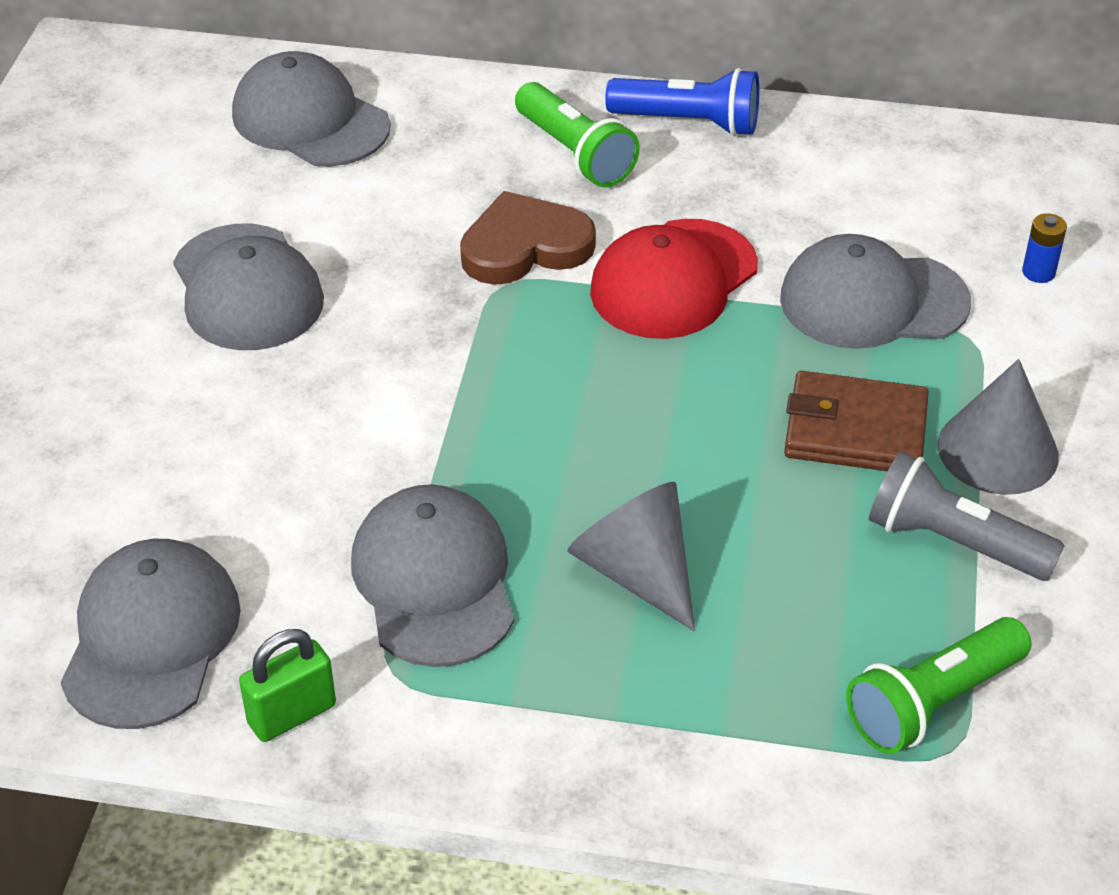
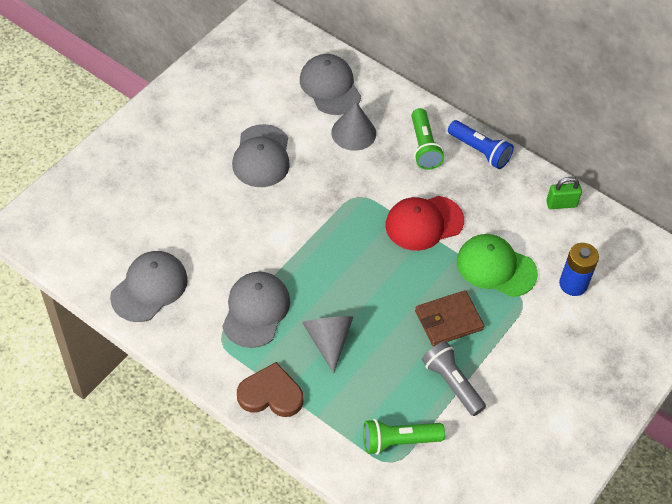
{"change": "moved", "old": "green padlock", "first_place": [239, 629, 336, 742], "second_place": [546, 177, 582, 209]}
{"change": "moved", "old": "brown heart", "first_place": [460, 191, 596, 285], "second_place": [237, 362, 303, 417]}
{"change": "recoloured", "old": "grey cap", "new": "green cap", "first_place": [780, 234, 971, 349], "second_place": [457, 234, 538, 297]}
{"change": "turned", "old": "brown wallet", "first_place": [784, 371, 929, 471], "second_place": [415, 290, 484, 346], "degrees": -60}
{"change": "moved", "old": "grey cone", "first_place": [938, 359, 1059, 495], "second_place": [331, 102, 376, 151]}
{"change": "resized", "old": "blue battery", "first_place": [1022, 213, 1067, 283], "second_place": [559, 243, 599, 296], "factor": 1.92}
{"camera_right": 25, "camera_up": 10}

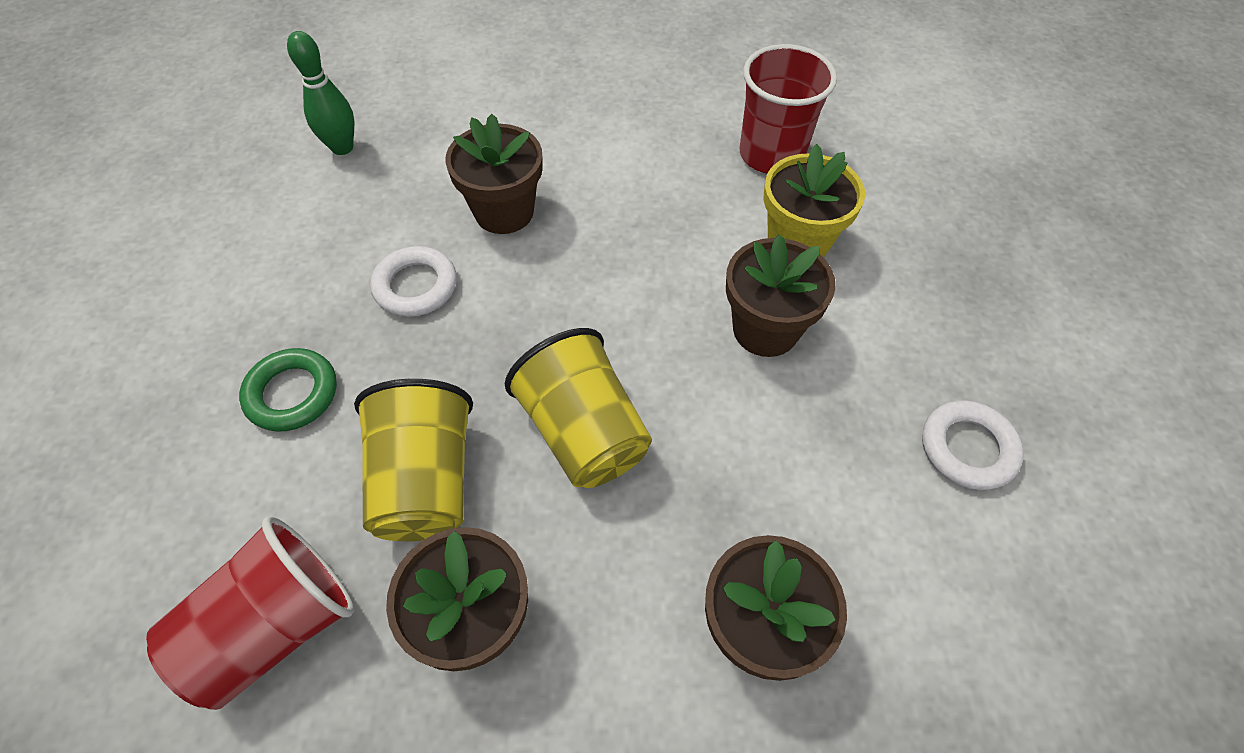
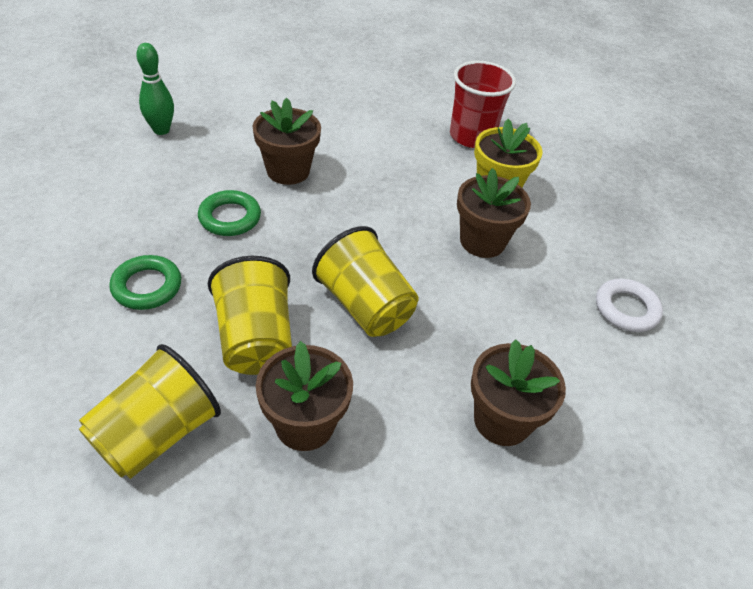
{"change": "recoloured", "old": "red cup", "new": "yellow cup", "first_place": [146, 517, 354, 710], "second_place": [79, 344, 221, 479]}
{"change": "recoloured", "old": "white ring", "new": "green ring", "first_place": [370, 246, 457, 317], "second_place": [198, 190, 261, 236]}
{"camera_right": -10, "camera_up": -10}

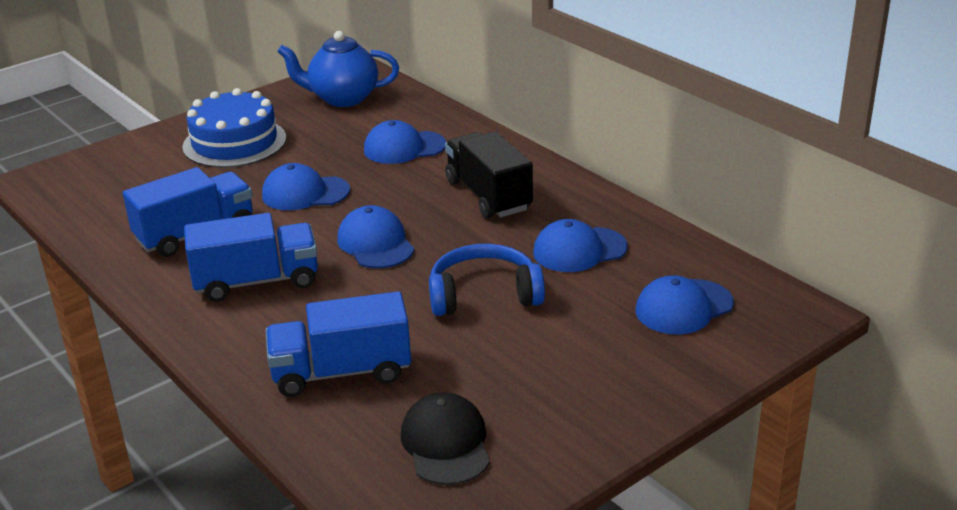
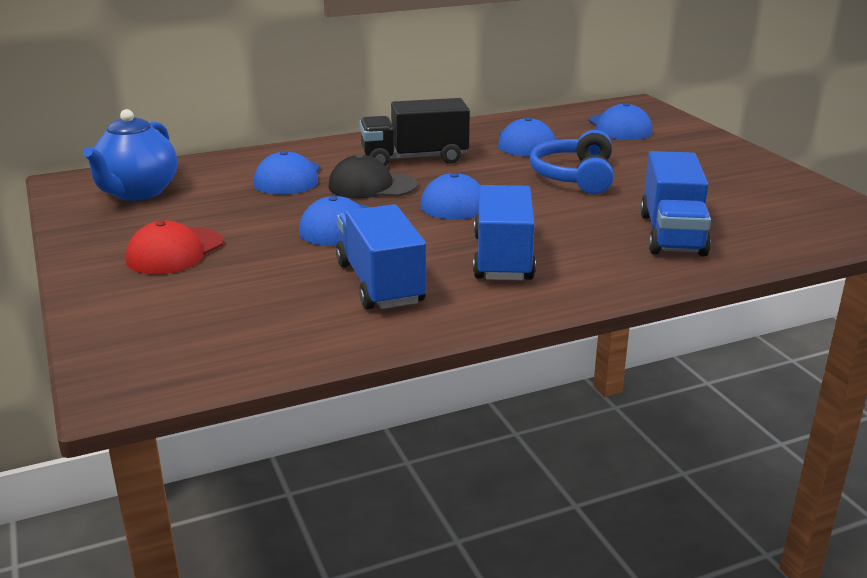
{"change": "replaced", "old": "blue cake", "new": "red cap", "first_place": [182, 88, 286, 168], "second_place": [126, 221, 224, 275]}
{"change": "moved", "old": "black cap", "first_place": [401, 392, 490, 485], "second_place": [328, 154, 418, 198]}
{"camera_right": -75, "camera_up": -5}

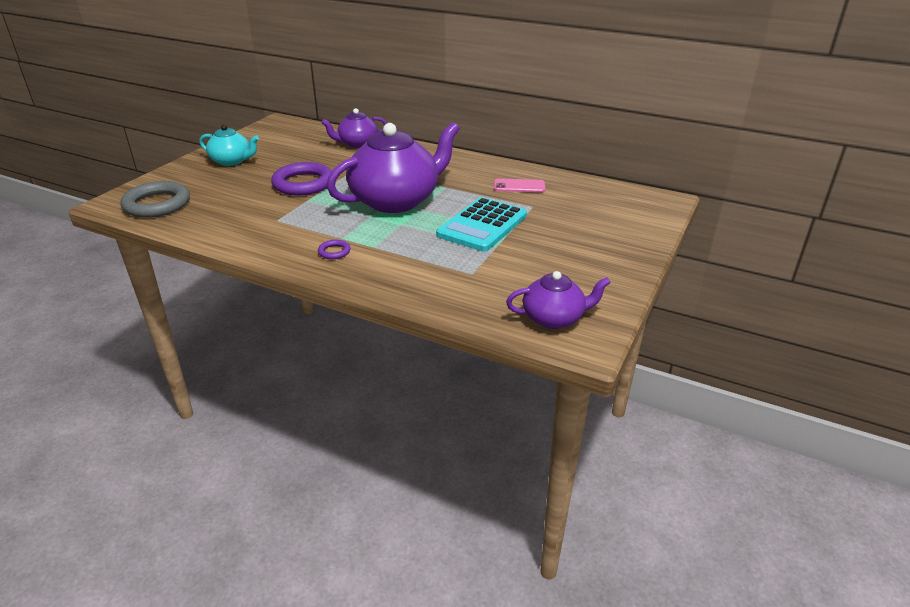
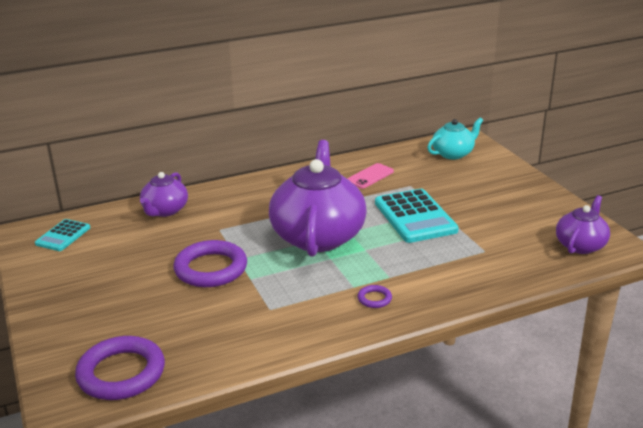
{"change": "recoloured", "old": "grey ring", "new": "purple ring", "first_place": [121, 181, 190, 218], "second_place": [75, 336, 165, 400]}
{"change": "moved", "old": "turquoise teapot", "first_place": [199, 125, 259, 166], "second_place": [427, 118, 483, 159]}
{"change": "added", "new": "turquoise calculator", "second_place": [35, 219, 90, 251]}
{"camera_right": -50, "camera_up": -5}

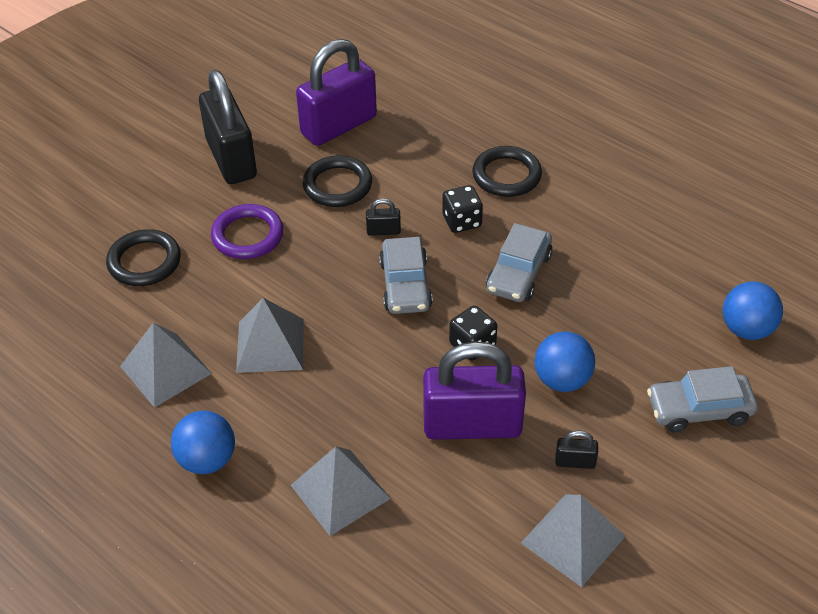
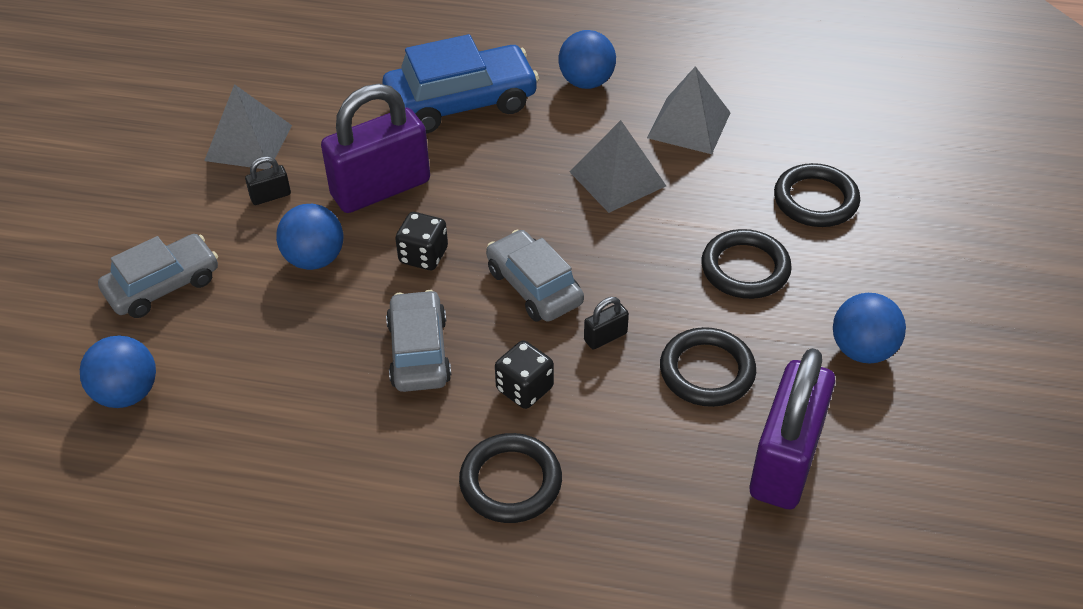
{"change": "replaced", "old": "black padlock", "new": "blue ball", "first_place": [199, 70, 257, 184], "second_place": [833, 293, 906, 363]}
{"change": "recoloured", "old": "purple ring", "new": "black ring", "first_place": [211, 204, 284, 259], "second_place": [701, 229, 792, 299]}
{"change": "replaced", "old": "grey pyramid", "new": "blue car", "first_place": [291, 446, 391, 536], "second_place": [382, 34, 539, 133]}
{"camera_right": 150, "camera_up": 0}

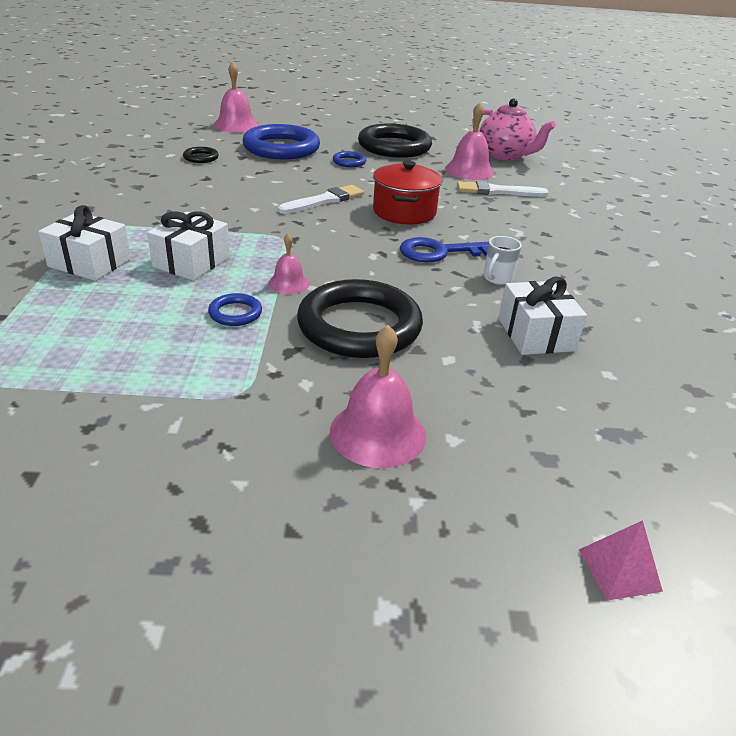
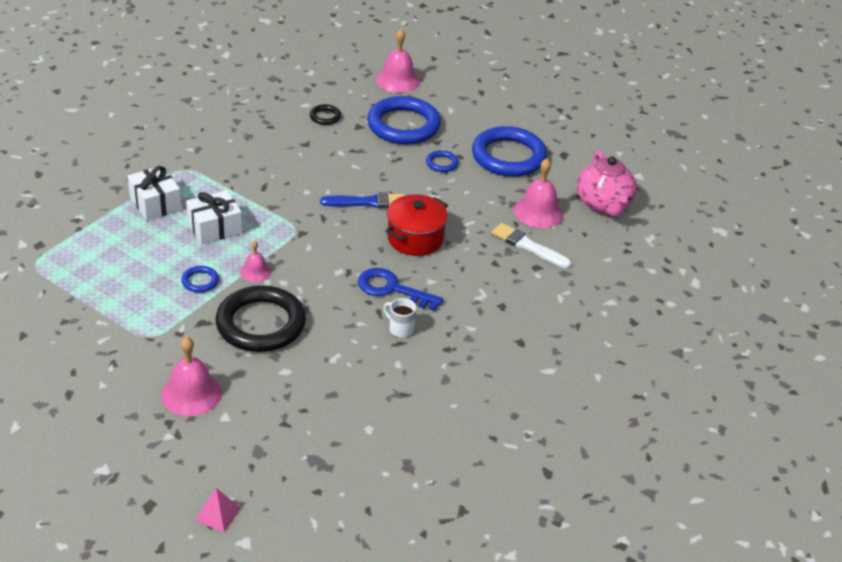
{"change": "recoloured", "old": "white brush", "new": "blue brush", "first_place": [278, 185, 364, 214], "second_place": [320, 193, 406, 208]}
{"change": "recoloured", "old": "black ring", "new": "blue ring", "first_place": [358, 124, 432, 158], "second_place": [472, 126, 547, 177]}
{"change": "turned", "old": "white mug", "first_place": [484, 236, 522, 285], "second_place": [384, 298, 416, 338], "degrees": 60}
{"change": "removed", "old": "white gift", "first_place": [498, 277, 587, 355]}
{"camera_right": 35, "camera_up": 5}

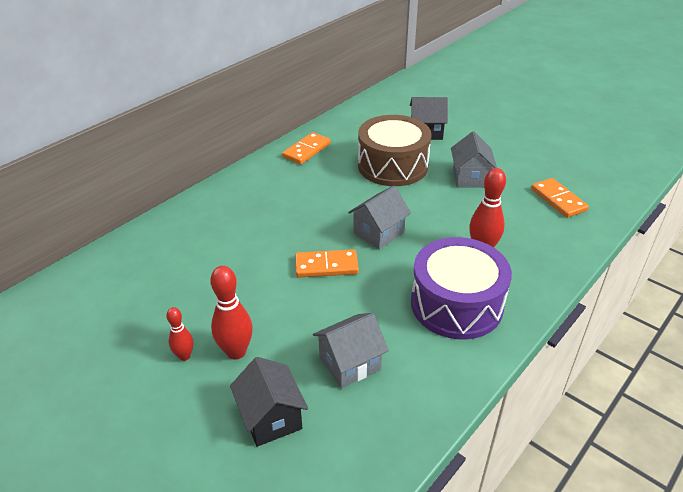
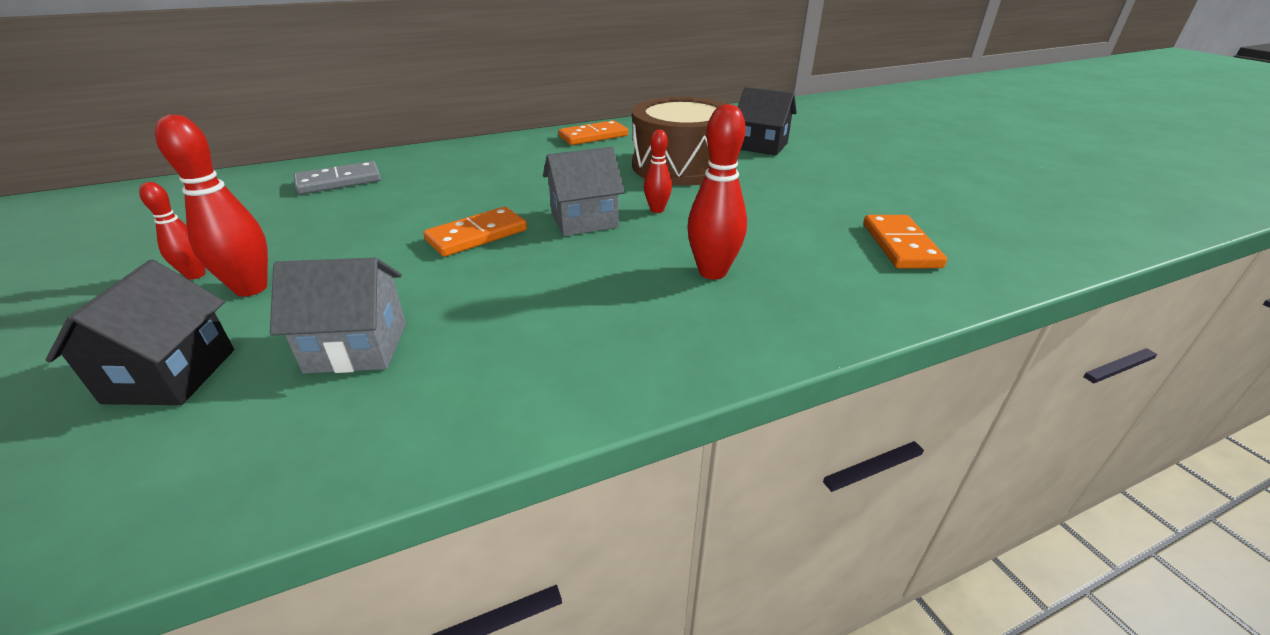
{"change": "turned", "old": "orange domino", "first_place": [295, 249, 359, 278], "second_place": [423, 207, 527, 257], "degrees": -60}
{"change": "removed", "old": "purple drum", "first_place": [411, 237, 512, 340]}
{"change": "removed", "old": "grey house", "first_place": [451, 131, 497, 188]}
{"change": "added", "new": "grey domino", "second_place": [294, 161, 381, 194]}
{"change": "added", "new": "red bowling pin", "second_place": [644, 129, 672, 213]}
{"camera_right": 25, "camera_up": -5}

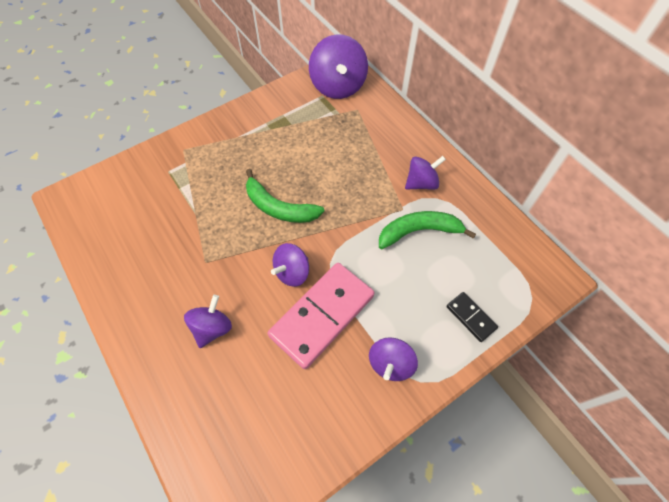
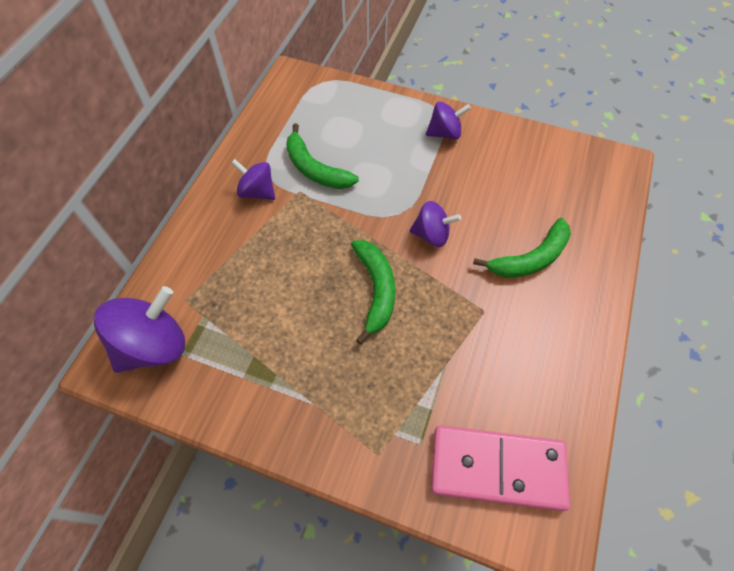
{"change": "replaced", "old": "purple spinning top", "new": "green banana", "first_place": [184, 295, 232, 348], "second_place": [473, 218, 571, 278]}
{"change": "moved", "old": "pink domino", "first_place": [268, 263, 374, 369], "second_place": [431, 425, 570, 511]}
{"change": "removed", "old": "black domino", "first_place": [447, 292, 498, 342]}
{"camera_right": -125, "camera_up": 0}

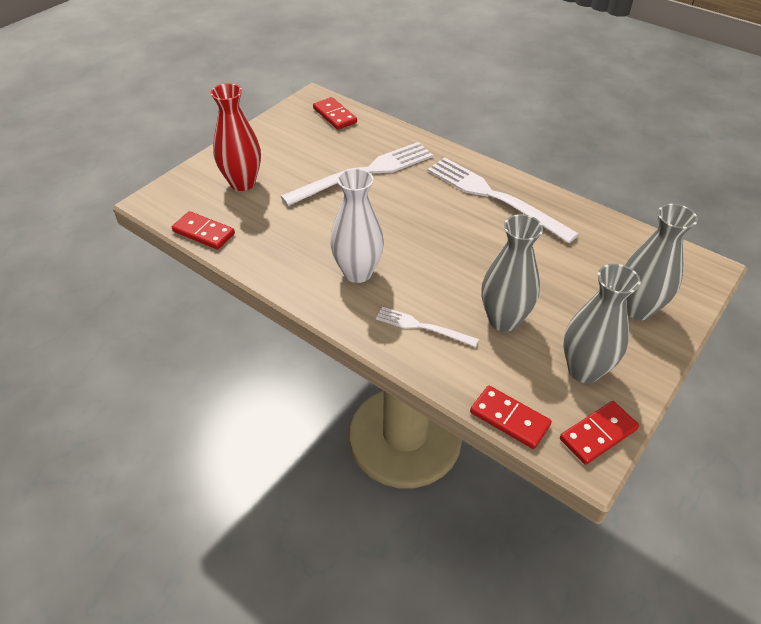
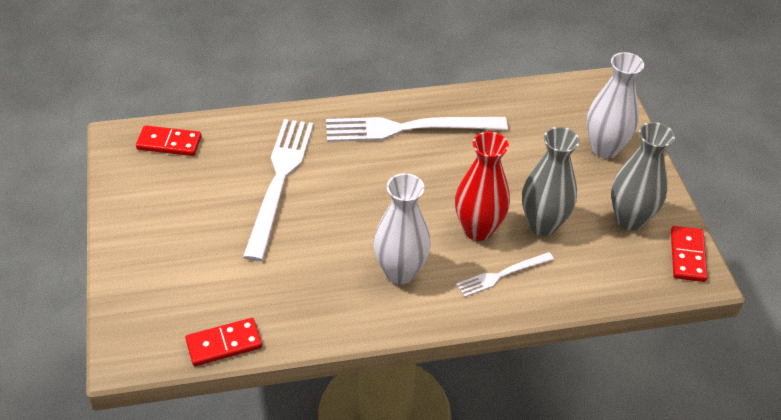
{"change": "moved", "old": "red vase", "first_place": [210, 83, 261, 191], "second_place": [455, 132, 510, 241]}
{"change": "removed", "old": "red domino", "first_place": [470, 386, 552, 449]}
{"change": "recoloured", "old": "grey vase", "new": "white vase", "first_place": [625, 204, 698, 320], "second_place": [587, 52, 644, 158]}
{"camera_right": -50, "camera_up": 0}

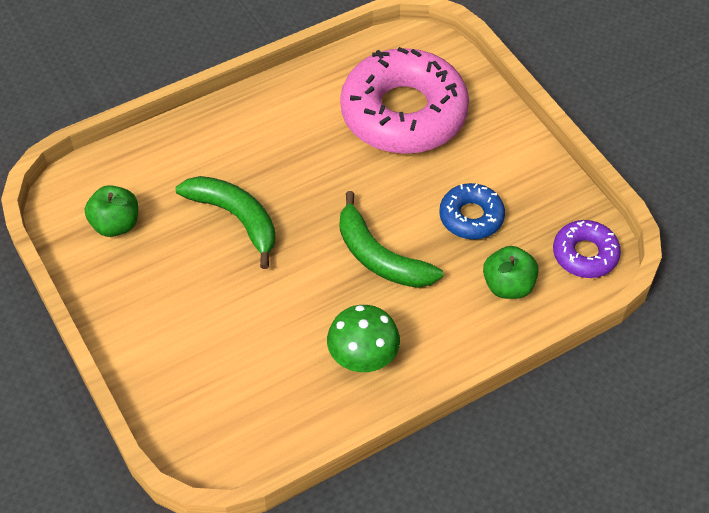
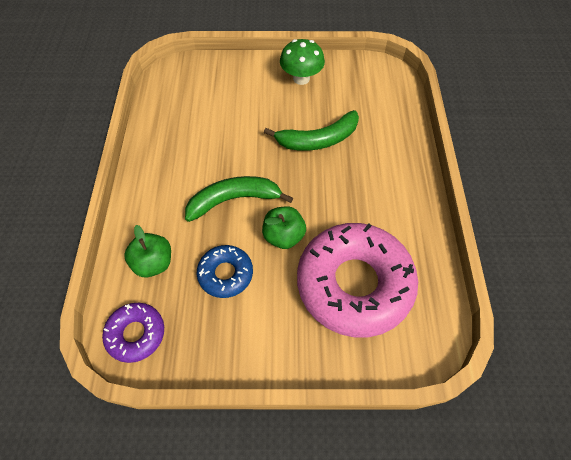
{"change": "moved", "old": "green apple", "first_place": [85, 185, 138, 237], "second_place": [262, 206, 306, 249]}
{"change": "moved", "old": "green mushroom", "first_place": [327, 305, 400, 372], "second_place": [280, 39, 325, 85]}
{"camera_right": 120, "camera_up": 5}

